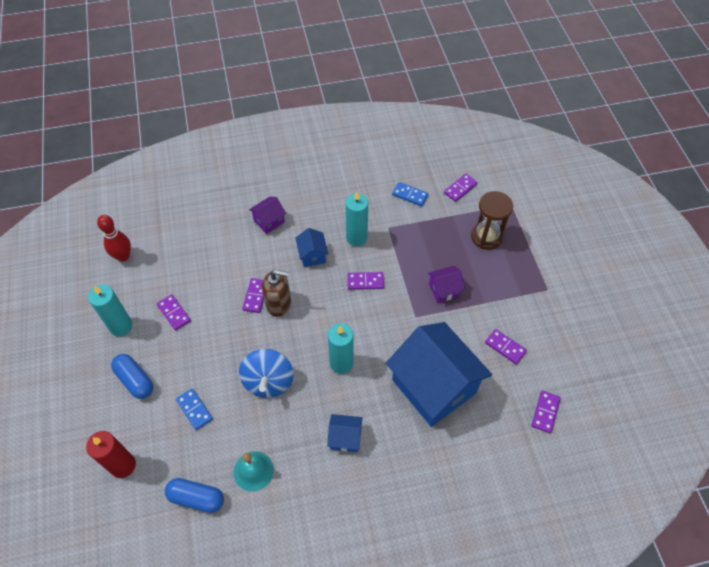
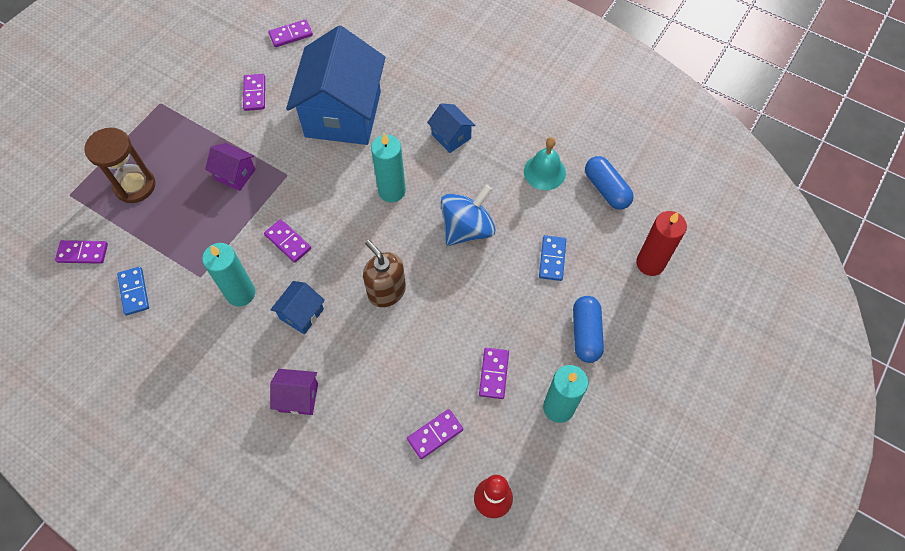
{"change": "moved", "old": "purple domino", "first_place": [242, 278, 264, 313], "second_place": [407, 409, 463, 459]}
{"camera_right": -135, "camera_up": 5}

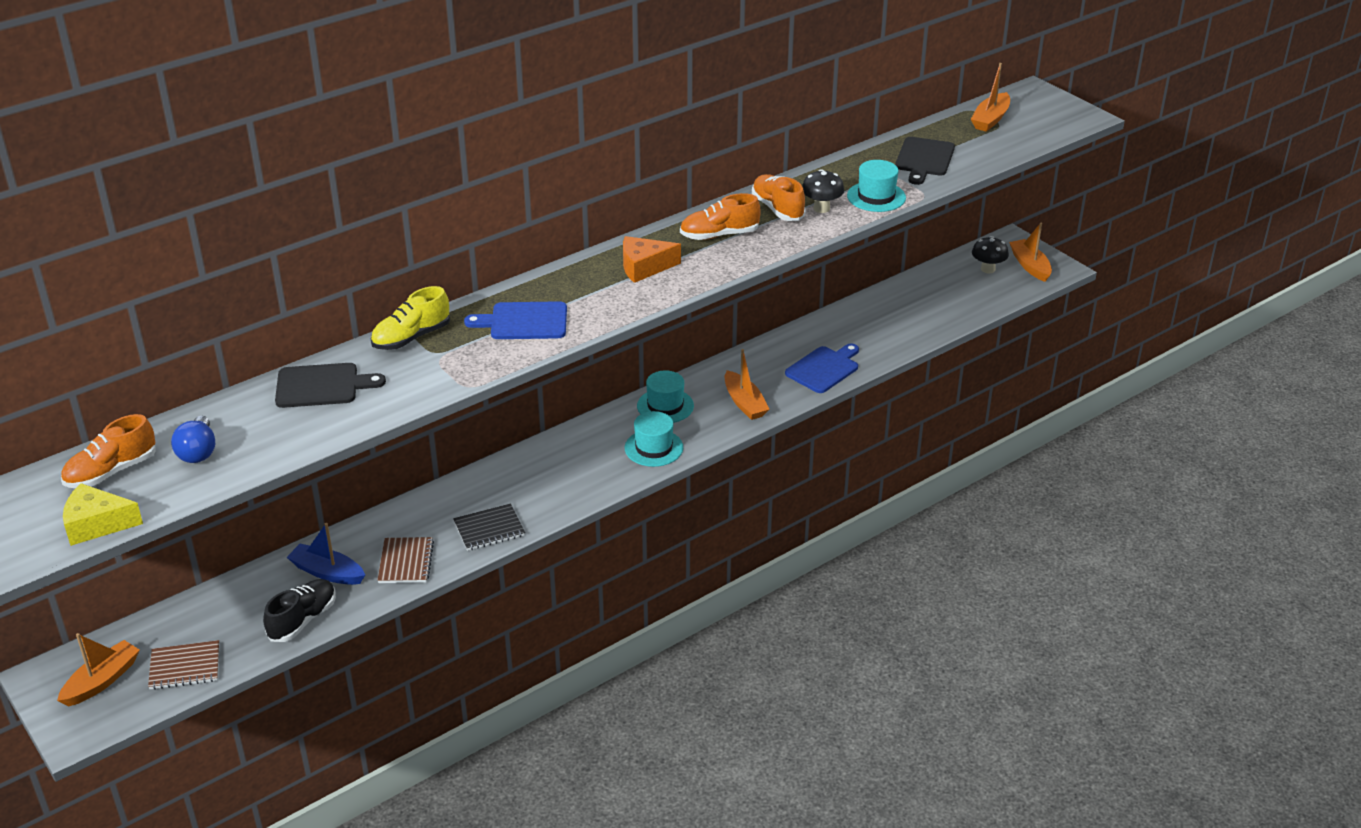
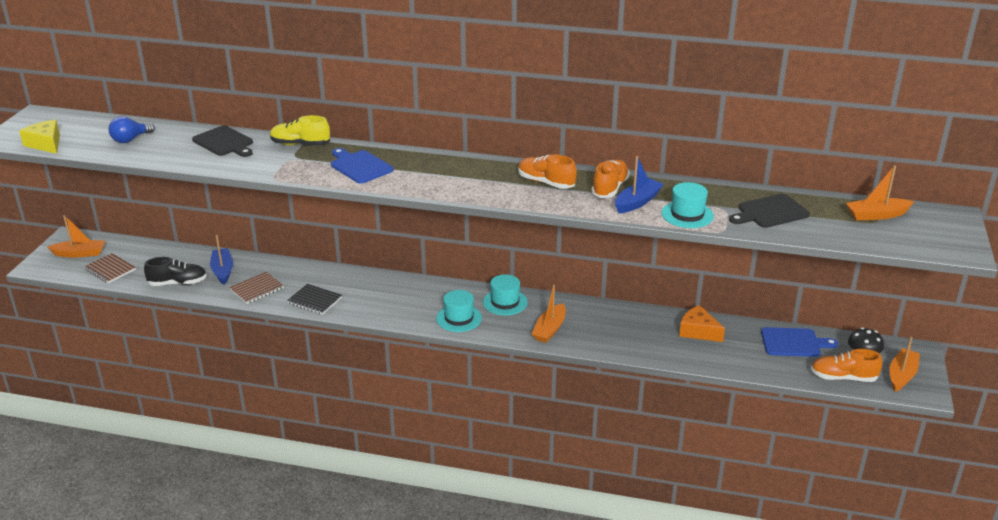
{"change": "moved", "old": "orange shoe", "first_place": [61, 414, 156, 488], "second_place": [811, 349, 882, 382]}
{"change": "moved", "old": "orange cheese", "first_place": [623, 236, 681, 283], "second_place": [679, 305, 725, 342]}
{"change": "moved", "old": "blue cutting board", "first_place": [785, 344, 859, 393], "second_place": [761, 327, 838, 357]}
{"change": "replaced", "old": "black mushroom", "new": "blue boat", "first_place": [802, 169, 844, 213], "second_place": [615, 156, 664, 214]}
{"camera_right": 50, "camera_up": -5}

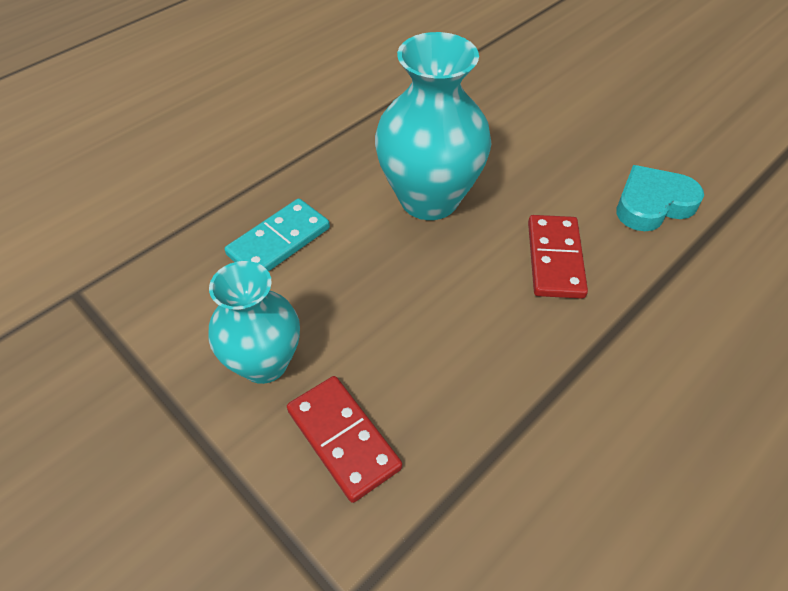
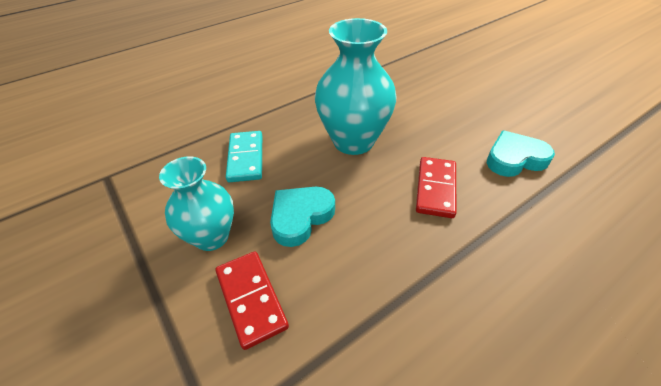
{"change": "turned", "old": "turquoise domino", "first_place": [225, 199, 330, 272], "second_place": [226, 131, 262, 182], "degrees": -60}
{"change": "added", "new": "turquoise heart", "second_place": [270, 187, 335, 247]}
{"camera_right": 10, "camera_up": -5}

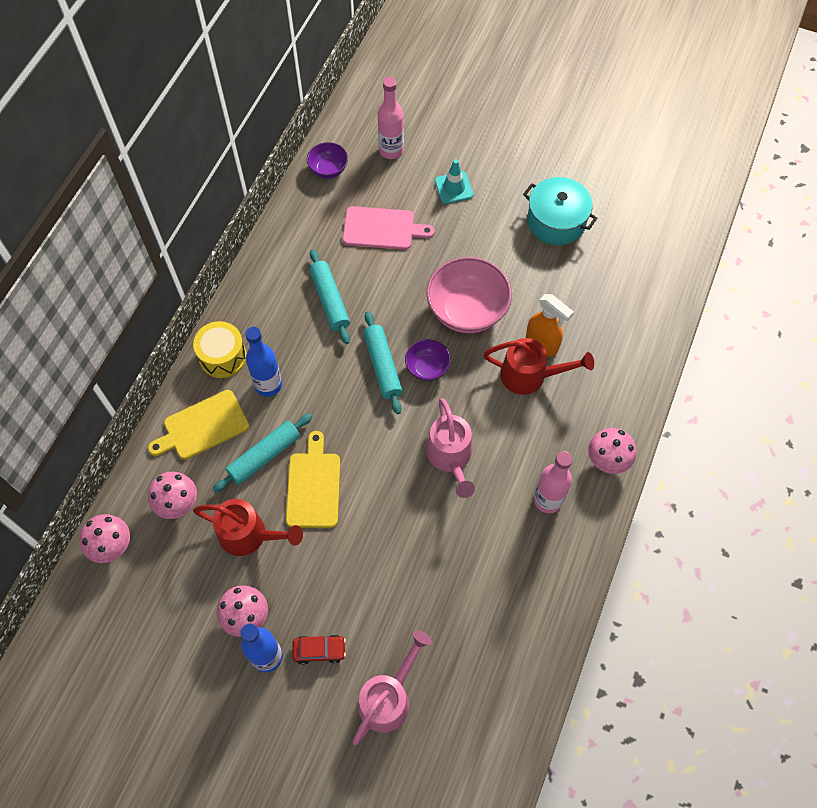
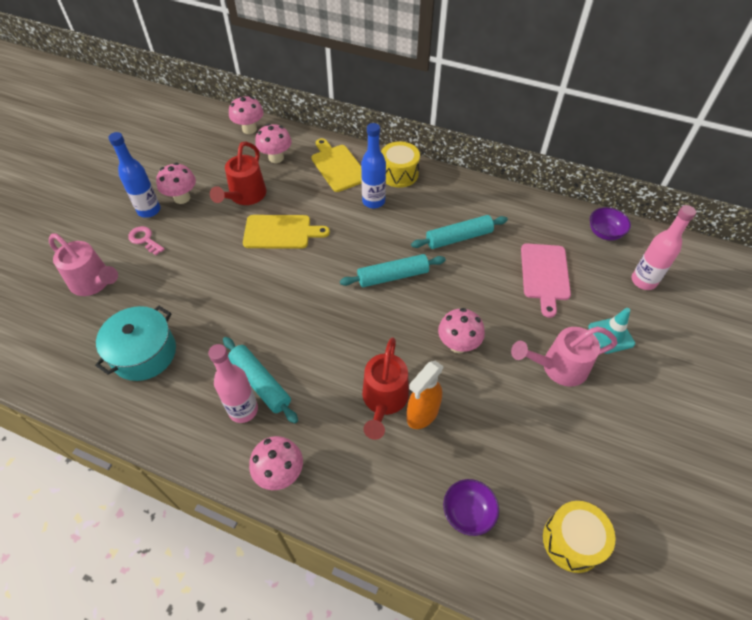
{"change": "moved", "old": "turquoise rolling pin", "first_place": [213, 414, 312, 492], "second_place": [223, 337, 298, 423]}
{"change": "replaced", "old": "red car", "new": "pink key", "first_place": [292, 635, 346, 665], "second_place": [128, 226, 165, 255]}
{"change": "moved", "old": "purple bowl", "first_place": [405, 339, 451, 381], "second_place": [443, 479, 499, 536]}
{"change": "replaced", "old": "pink bowl", "new": "pink mushroom", "first_place": [426, 257, 512, 333], "second_place": [438, 308, 485, 353]}
{"change": "moved", "old": "pink watering can", "first_place": [426, 398, 475, 498], "second_place": [511, 327, 617, 387]}
{"change": "moved", "old": "turquoise pot", "first_place": [523, 177, 598, 245], "second_place": [95, 306, 176, 381]}
{"change": "added", "new": "yellow drum", "second_place": [543, 501, 615, 573]}
{"camera_right": 90, "camera_up": -10}

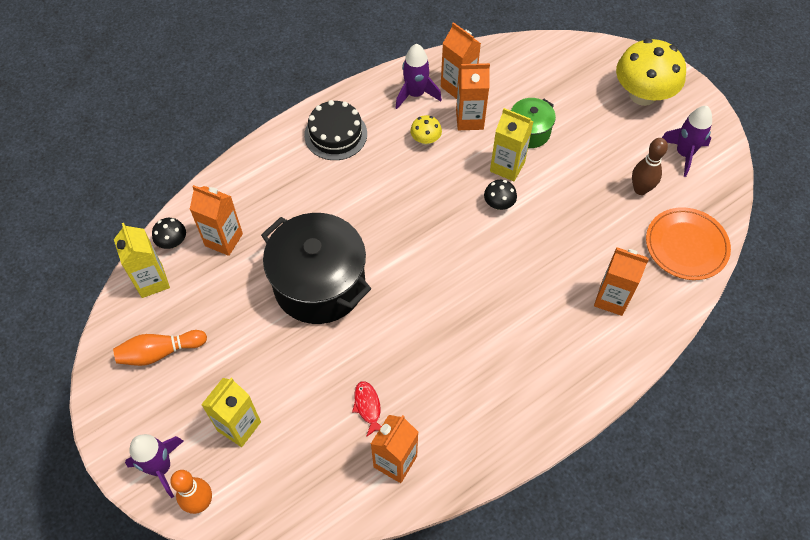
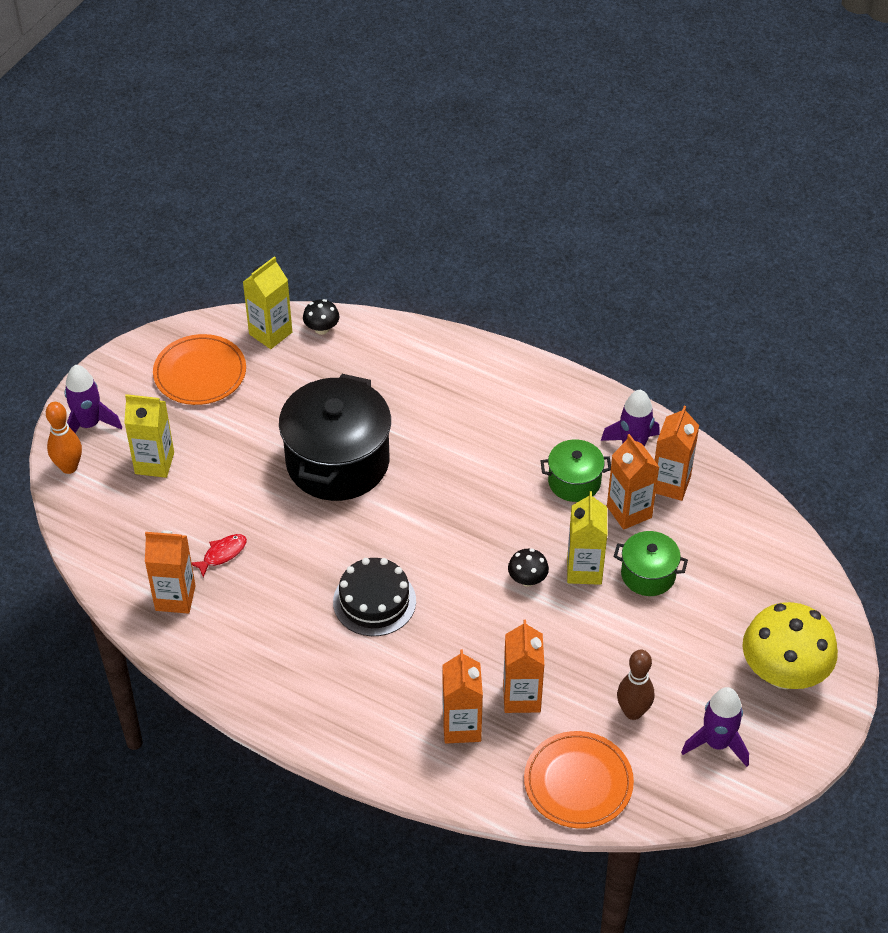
{"change": "replaced", "old": "orange bowling pin", "new": "orange plate", "first_place": [113, 330, 207, 366], "second_place": [153, 334, 246, 405]}
{"change": "moved", "old": "orange carton", "first_place": [190, 185, 243, 256], "second_place": [503, 620, 544, 713]}
{"change": "moved", "old": "black cake", "first_place": [304, 100, 367, 160], "second_place": [333, 558, 416, 636]}
{"change": "replaced", "old": "yellow mushroom", "new": "green pot", "first_place": [410, 115, 442, 145], "second_place": [541, 439, 611, 502]}
{"camera_right": 65, "camera_up": -10}

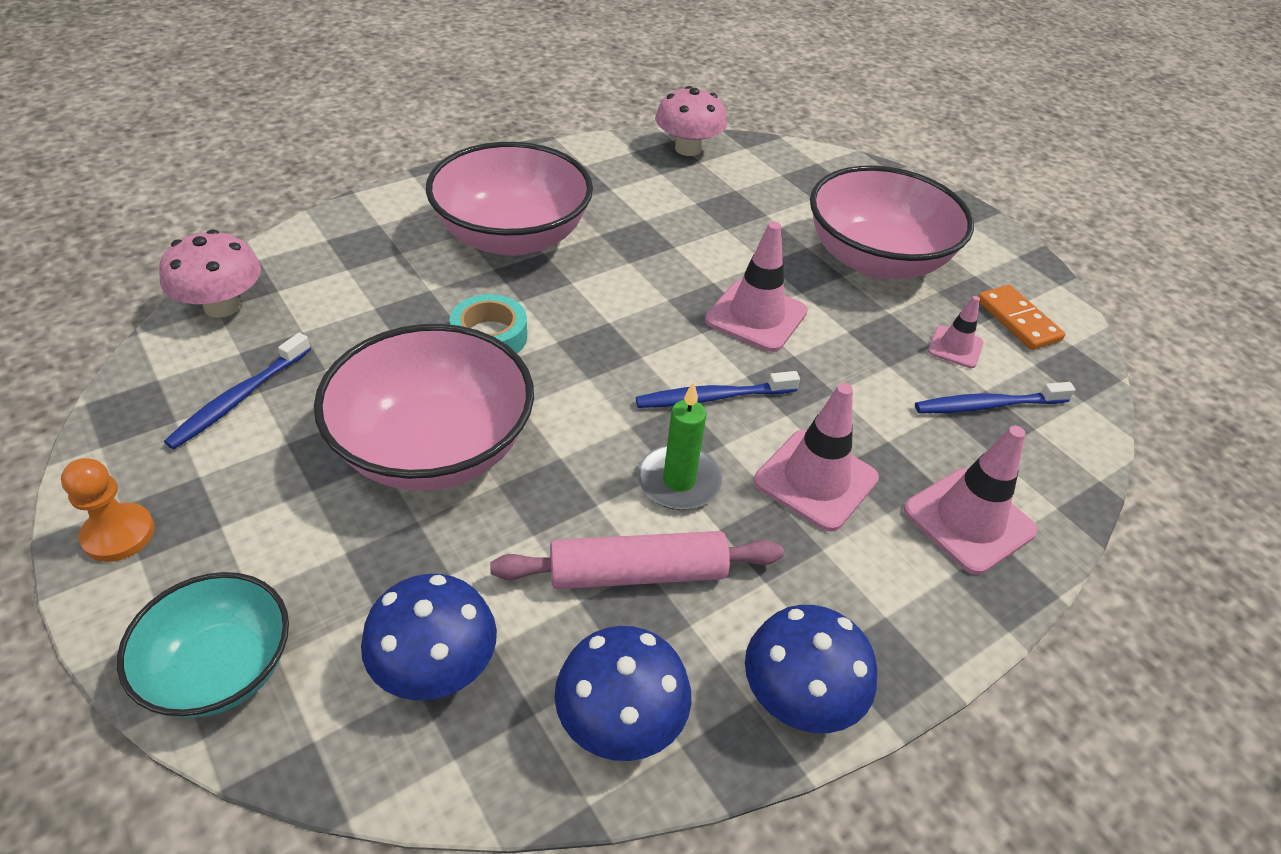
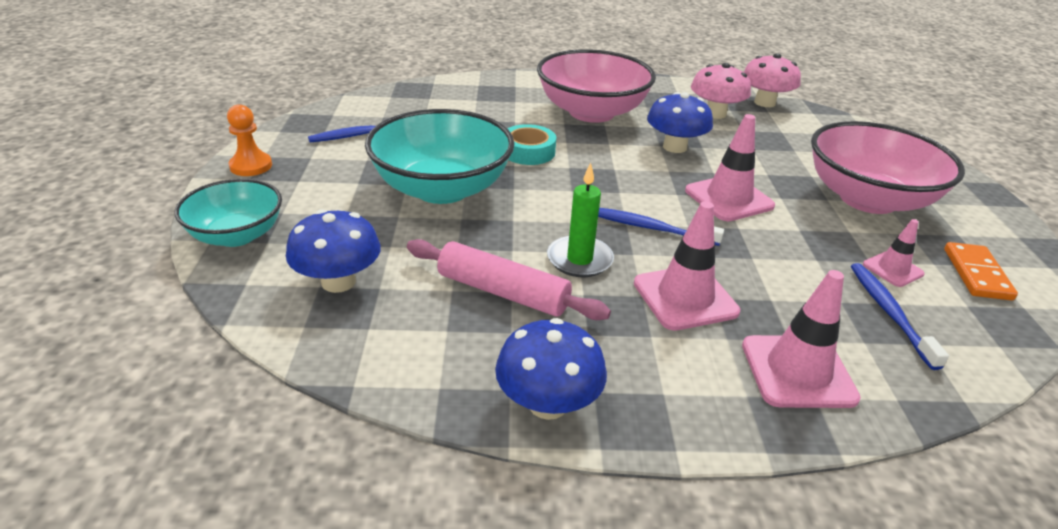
{"change": "moved", "old": "pink mushroom", "first_place": [159, 229, 261, 318], "second_place": [691, 63, 751, 119]}
{"change": "recoloured", "old": "pink bowl", "new": "turquoise bowl", "first_place": [314, 324, 534, 491], "second_place": [365, 109, 515, 204]}
{"change": "moved", "old": "blue mushroom", "first_place": [555, 626, 691, 761], "second_place": [647, 92, 713, 153]}
{"change": "turned", "old": "blue toothbrush", "first_place": [915, 382, 1076, 413], "second_place": [851, 263, 949, 370], "degrees": 60}
{"camera_right": 35, "camera_up": -10}

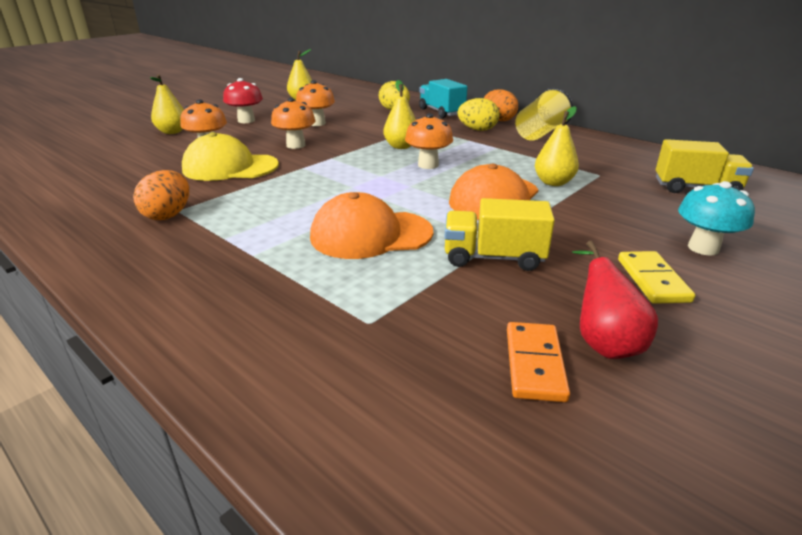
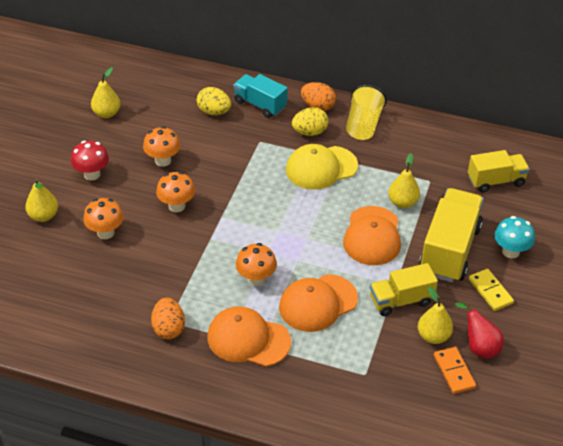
{"change": "moved", "old": "yellow cap", "first_place": [182, 132, 279, 181], "second_place": [286, 144, 358, 190]}
{"change": "moved", "old": "yellow pear", "first_place": [383, 80, 416, 149], "second_place": [418, 287, 453, 344]}
{"change": "moved", "old": "orange mushroom", "first_place": [405, 113, 453, 169], "second_place": [236, 243, 277, 286]}
{"change": "added", "new": "orange cap", "second_place": [207, 306, 291, 367]}
{"change": "added", "new": "yellow truck", "second_place": [419, 188, 484, 282]}
{"camera_right": -25, "camera_up": 15}

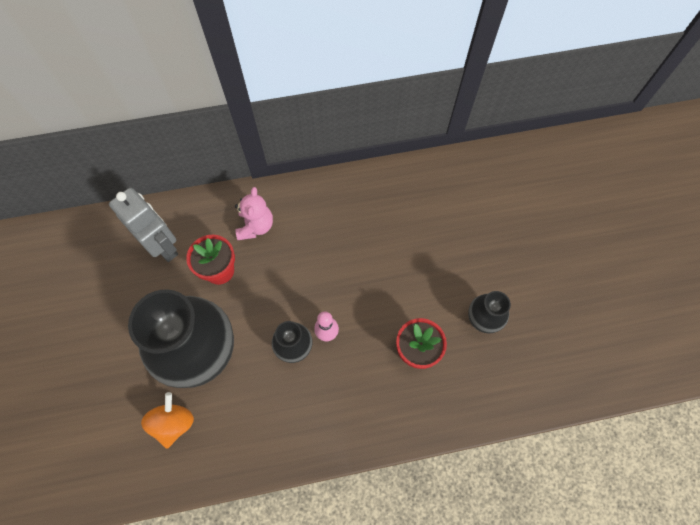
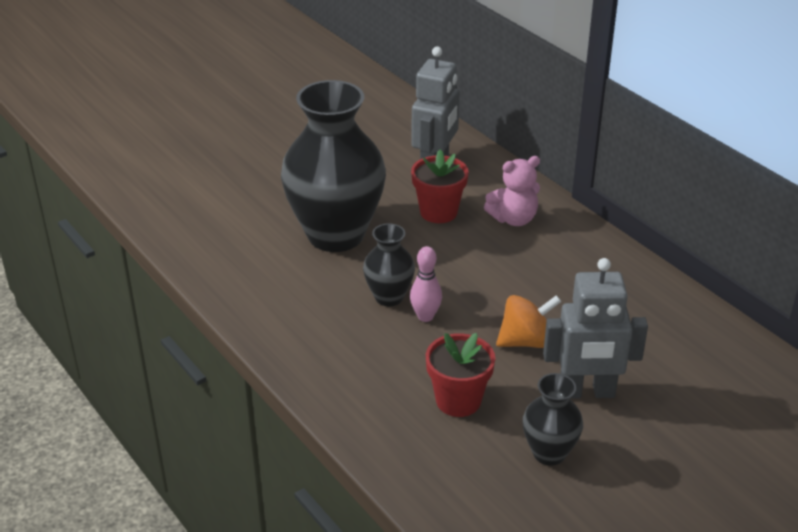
{"change": "moved", "old": "orange spinning top", "first_place": [141, 392, 194, 449], "second_place": [496, 295, 561, 348]}
{"change": "added", "new": "grey robot", "second_place": [543, 258, 648, 399]}
{"camera_right": 65, "camera_up": -30}

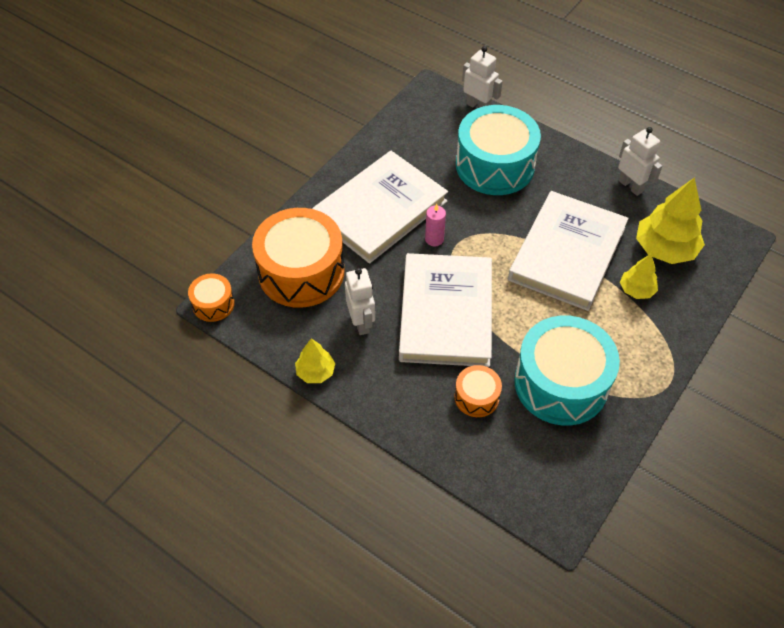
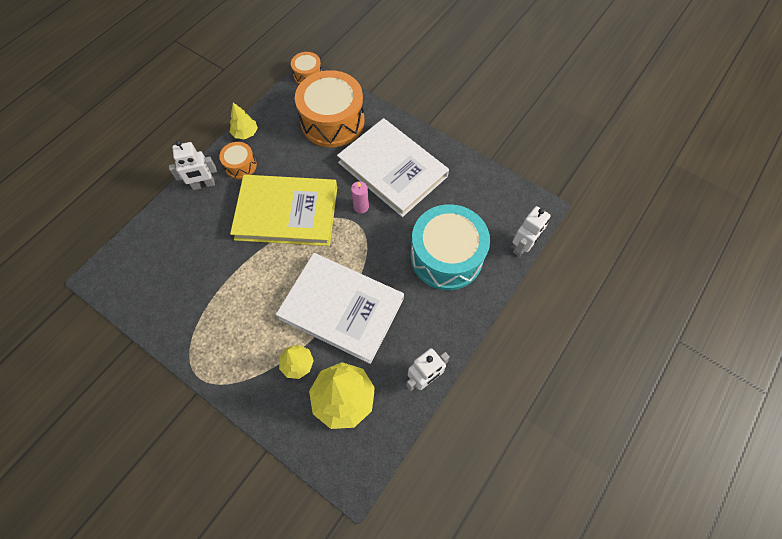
{"change": "moved", "old": "white robot", "first_place": [345, 268, 375, 335], "second_place": [169, 140, 217, 190]}
{"change": "recoloured", "old": "white book", "new": "yellow book", "first_place": [399, 253, 492, 367], "second_place": [230, 175, 337, 246]}
{"change": "moved", "old": "orange drum", "first_place": [454, 365, 502, 417], "second_place": [219, 142, 257, 179]}
{"change": "removed", "old": "turquoise drum", "first_place": [514, 315, 620, 425]}
{"camera_right": 90, "camera_up": 10}

